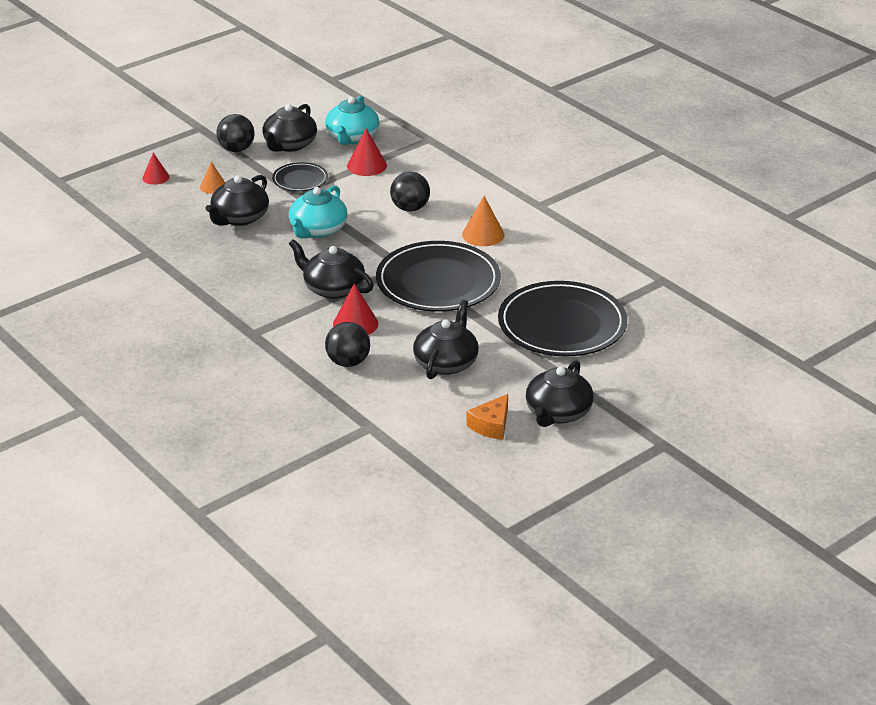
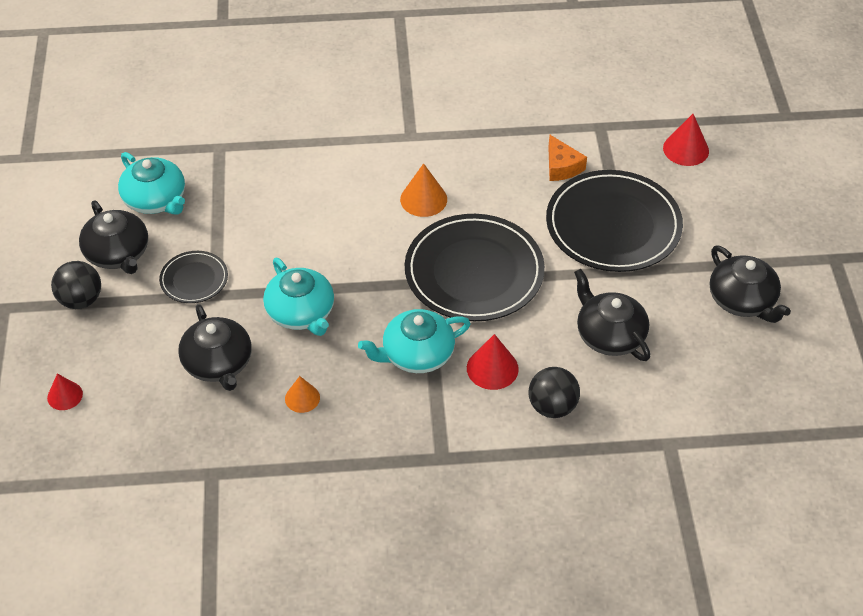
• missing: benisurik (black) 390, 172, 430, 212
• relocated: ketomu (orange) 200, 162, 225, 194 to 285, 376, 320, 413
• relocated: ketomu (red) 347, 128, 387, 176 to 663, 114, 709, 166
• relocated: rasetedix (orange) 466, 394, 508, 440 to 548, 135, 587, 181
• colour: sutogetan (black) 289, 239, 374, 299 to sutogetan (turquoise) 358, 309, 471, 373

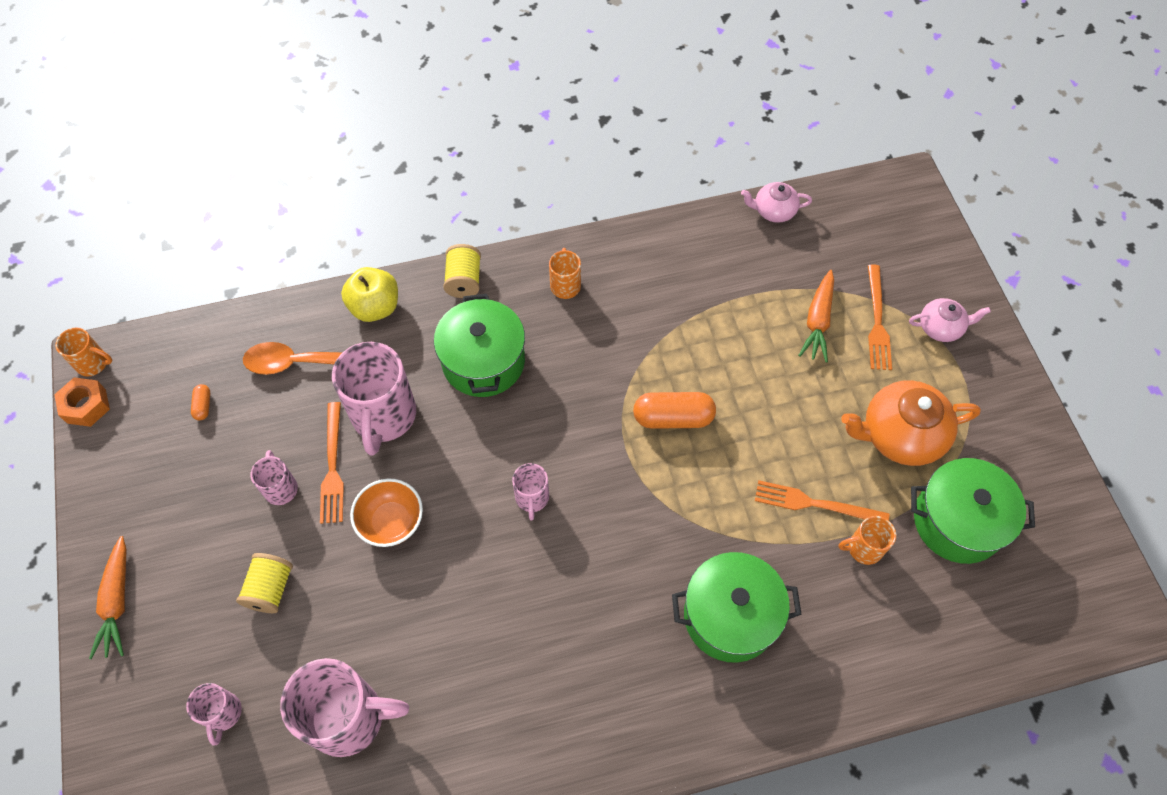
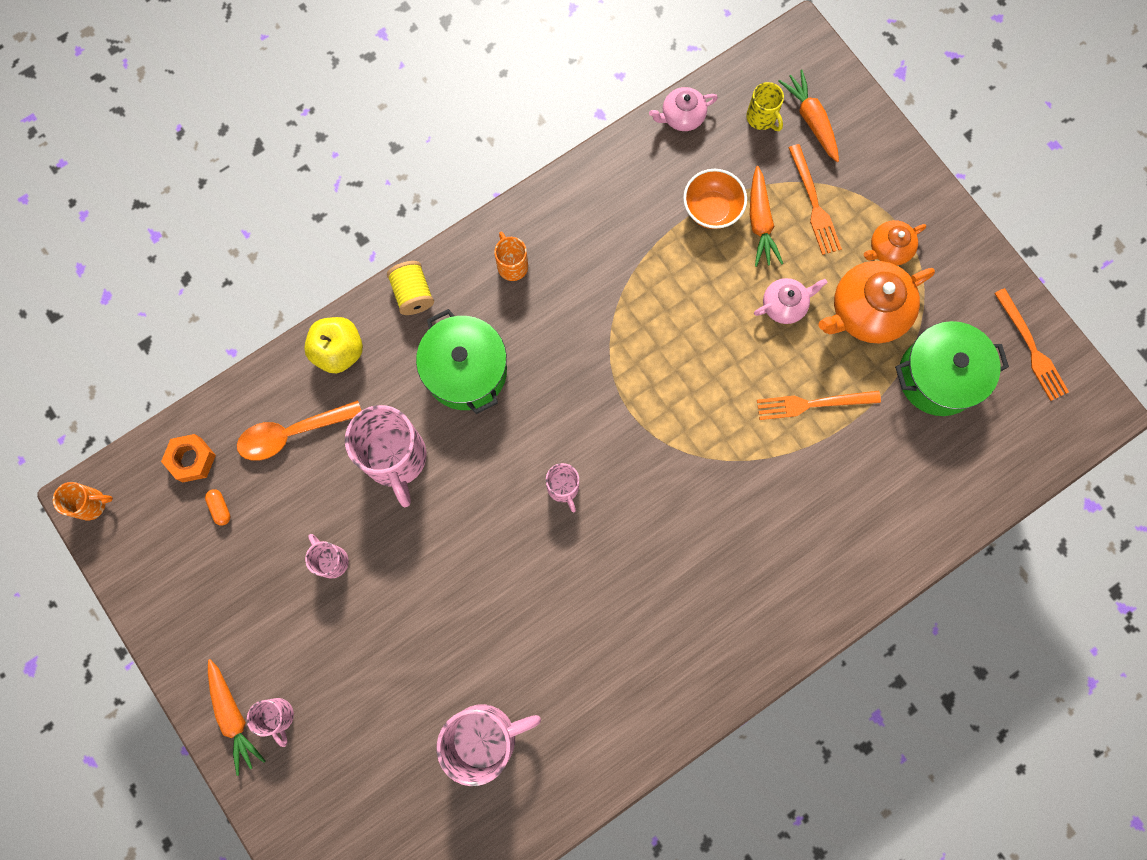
• missing: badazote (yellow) 236, 553, 293, 613
• missing: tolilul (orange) 633, 392, 716, 429
• missing: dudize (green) 672, 552, 802, 663
• missing: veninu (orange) 838, 516, 896, 565
• appeared: veninu (yellow) 746, 82, 784, 131
• appeared: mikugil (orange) 778, 70, 839, 162
• appeared: sutogetan (orange) 864, 220, 926, 265
• relocated: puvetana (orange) 54, 377, 110, 427 to 161, 434, 216, 482
• relocated: veninu (pink) 186, 683, 242, 746 to 247, 698, 294, 747
• relocated: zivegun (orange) 320, 402, 344, 524 to 994, 288, 1069, 401
• relocated: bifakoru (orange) 350, 479, 423, 547 to 683, 169, 747, 229
• relocated: sutogetan (pink) 909, 298, 991, 342 to 754, 278, 827, 324

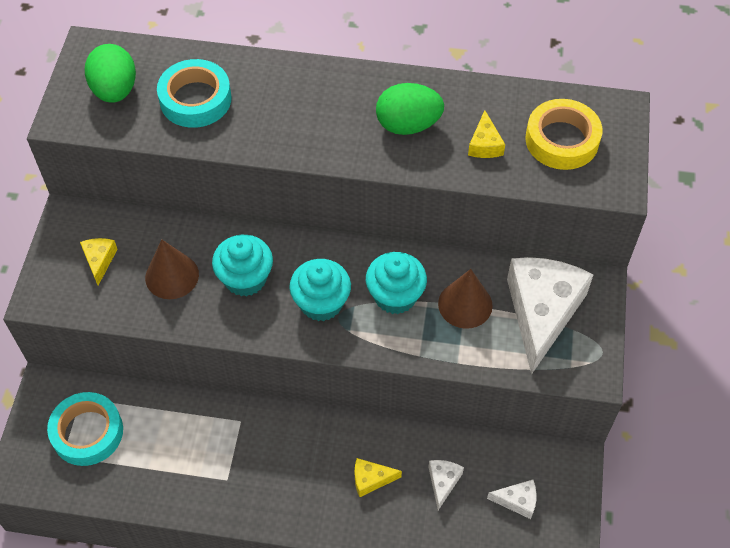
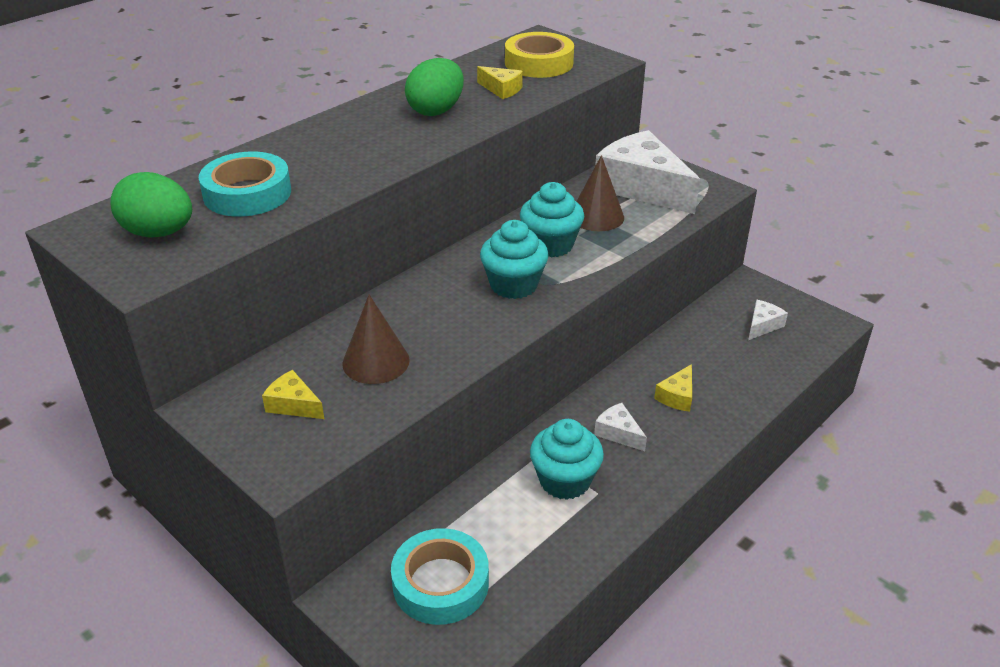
• relocated: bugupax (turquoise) 212, 235, 273, 297 to 530, 419, 604, 500
• relocated: rasetedix (white) 428, 460, 464, 510 to 594, 403, 647, 451

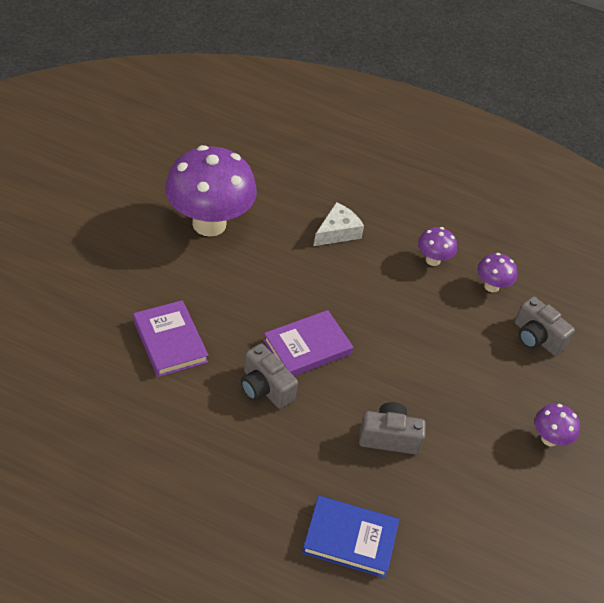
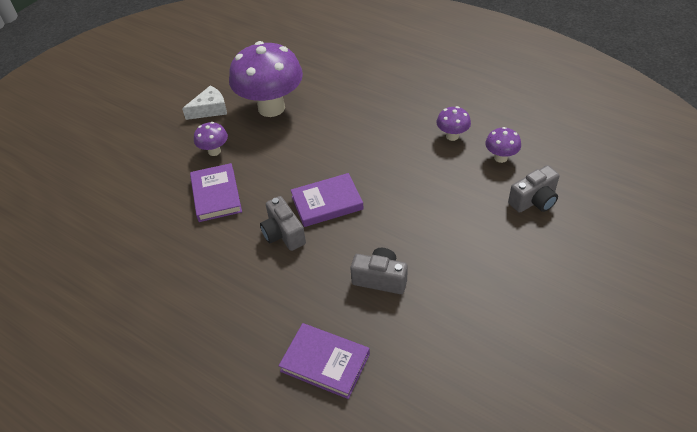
• relocated: rasetedix (white) 314, 202, 364, 246 to 182, 85, 227, 120
• relocated: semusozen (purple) 535, 404, 580, 447 to 194, 122, 228, 156
• colour: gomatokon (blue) 302, 496, 399, 578 to gomatokon (purple) 279, 323, 370, 399
• spun: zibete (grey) 515, 296, 575, 356 = 508, 165, 560, 213 90 degrees counterclockwise

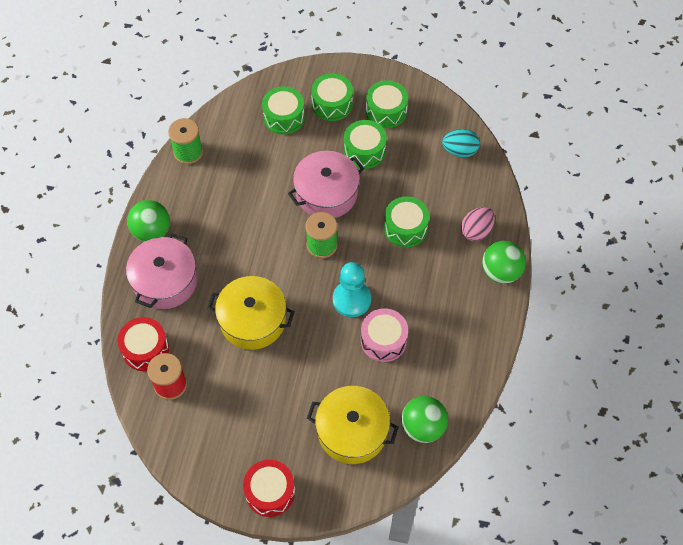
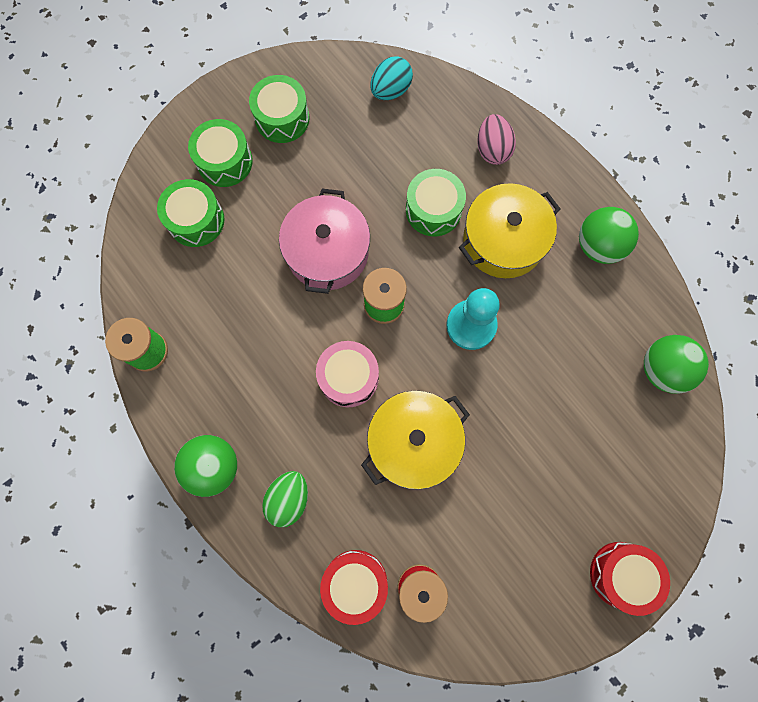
• missing: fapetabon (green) 344, 120, 387, 169
• relocated: dudize (yellow) 307, 386, 399, 464 to 459, 183, 560, 278
• relocated: fapetabon (pink) 361, 308, 408, 362 to 316, 341, 379, 407
• relocated: benisurik (green) 482, 241, 526, 284 to 579, 207, 639, 264
• exchanged: dudize (pink) 126, 233, 197, 309 to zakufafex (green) 262, 471, 308, 527

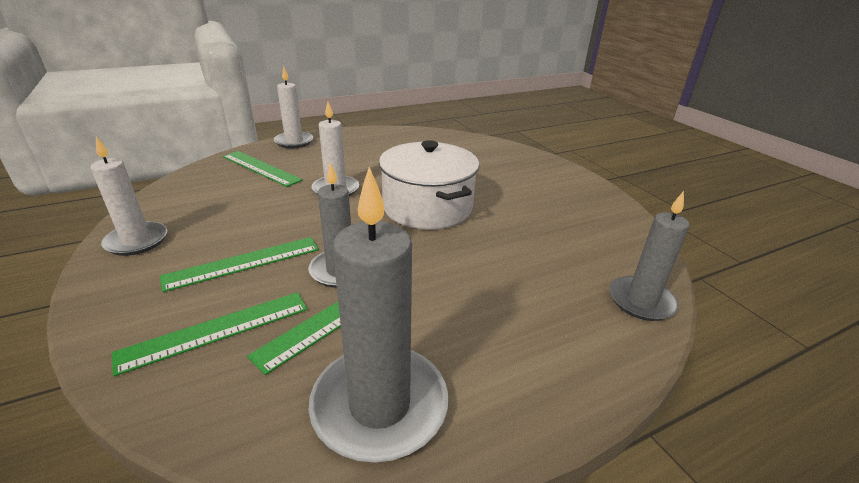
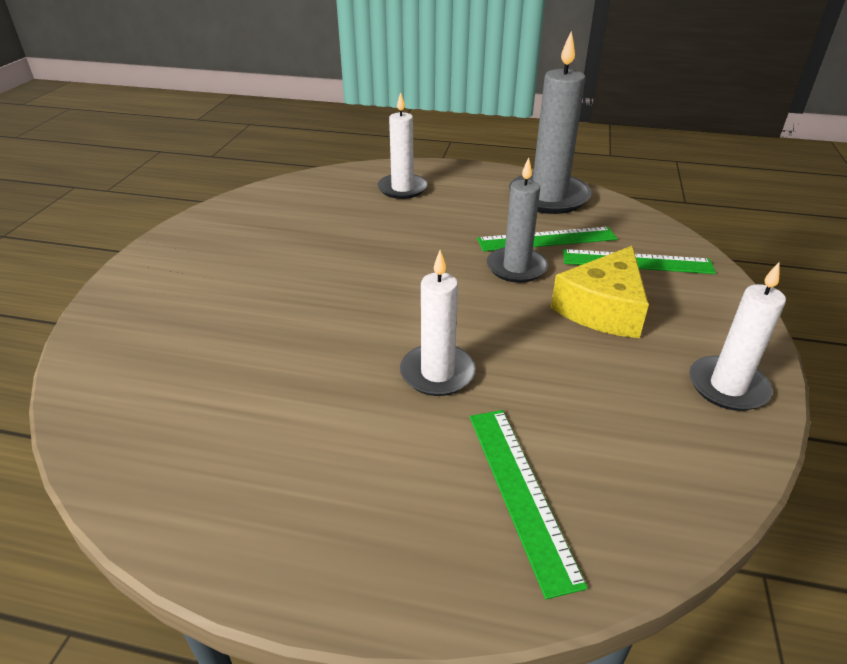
• missing: dudize (white) 379, 140, 479, 230
• missing: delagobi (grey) 609, 191, 690, 321
• relocated: delagobi (white) 274, 66, 313, 149 to 377, 92, 428, 199
• exchanged: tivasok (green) 160, 237, 319, 292 to rasetedix (yellow) 551, 246, 649, 338

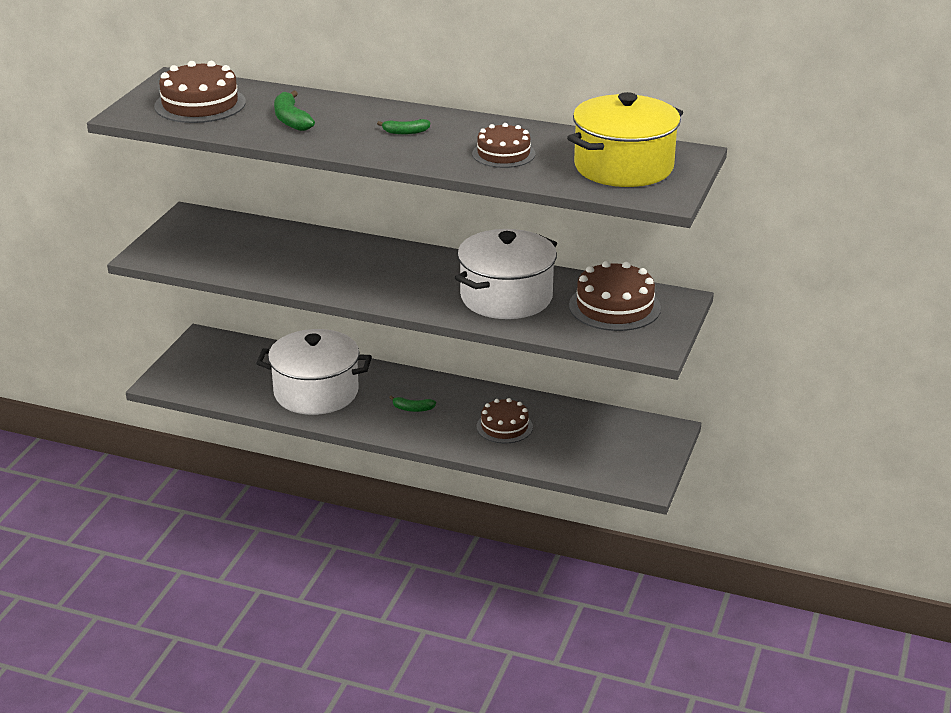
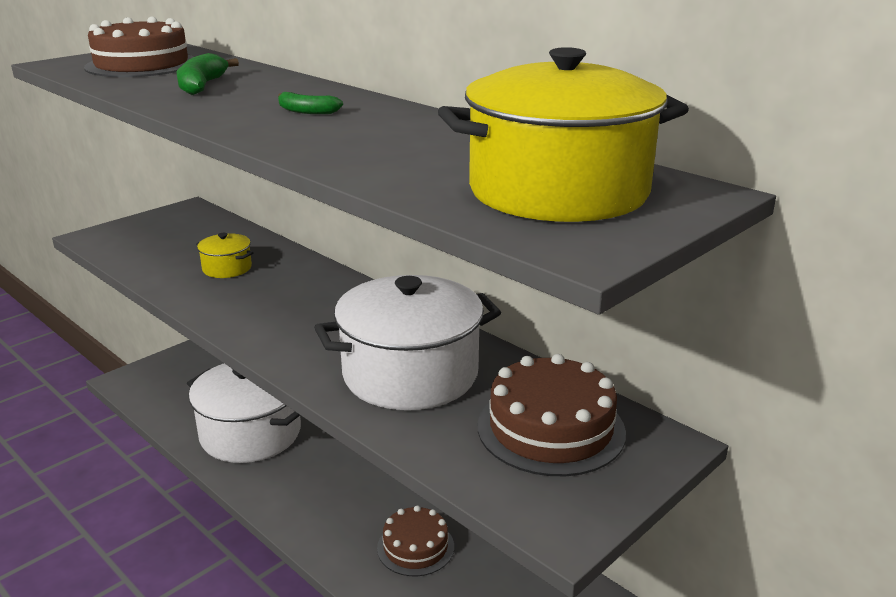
• missing: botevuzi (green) 389, 395, 436, 412
• missing: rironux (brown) 472, 123, 535, 168
• appeared: dudize (yellow) 196, 233, 254, 278

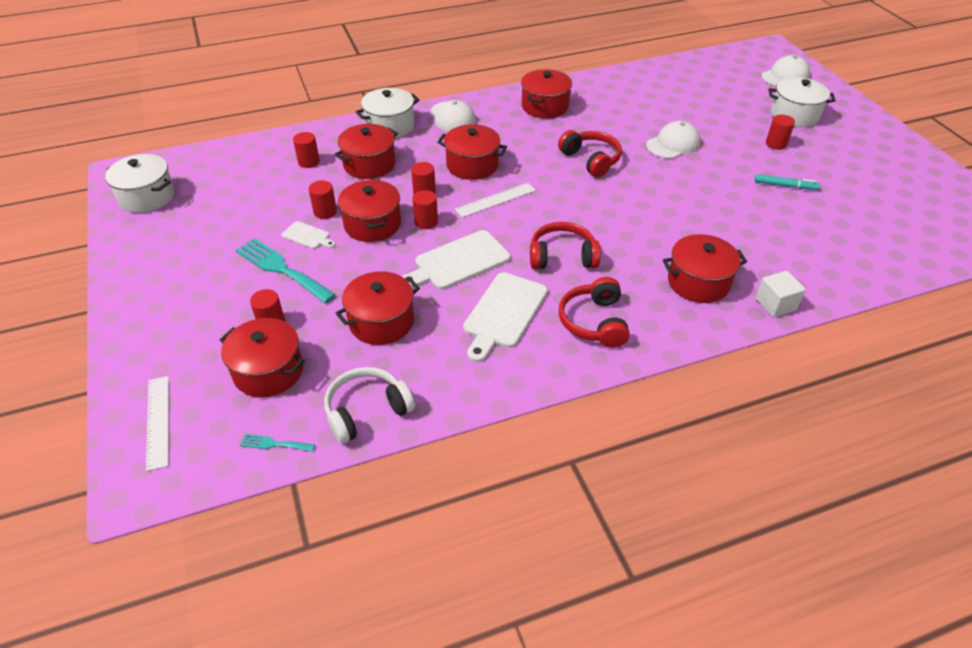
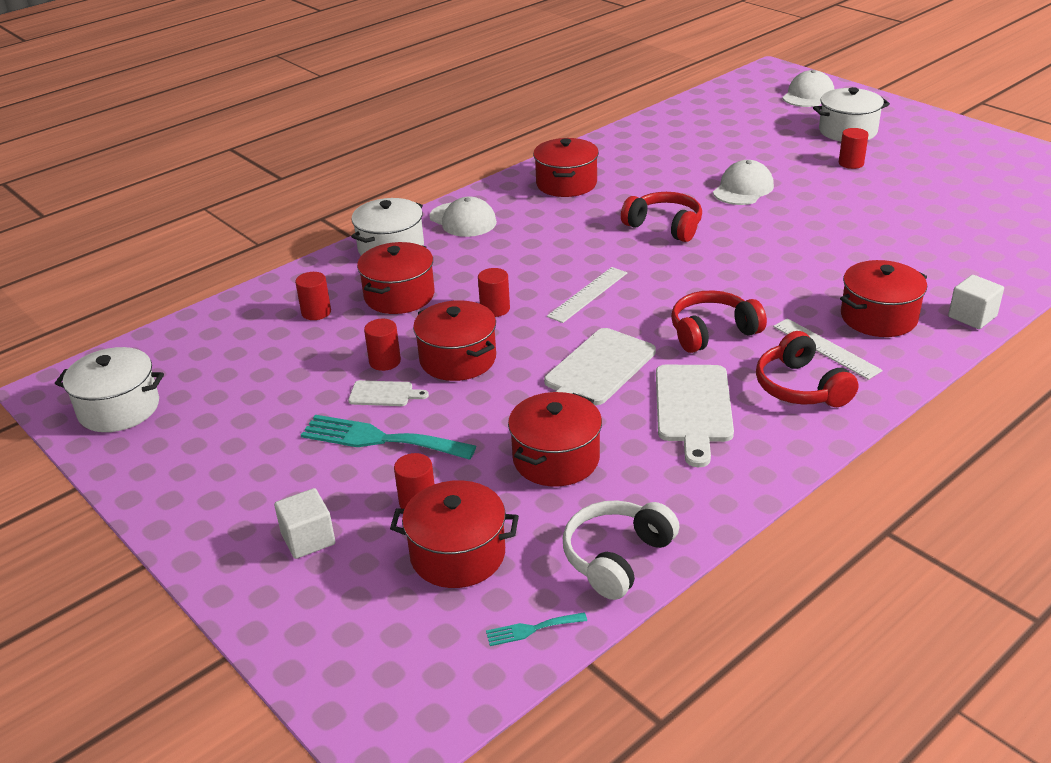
• missing: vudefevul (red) 413, 190, 438, 229
• missing: dudize (red) 437, 124, 507, 180
• missing: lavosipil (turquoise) 755, 174, 820, 190
• appeared: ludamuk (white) 274, 488, 335, 559
• relocated: tivasok (white) 146, 376, 169, 471 to 773, 318, 883, 380

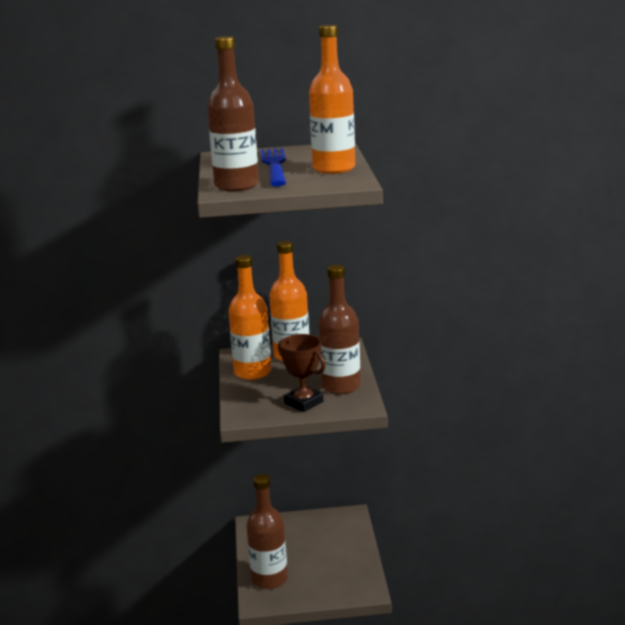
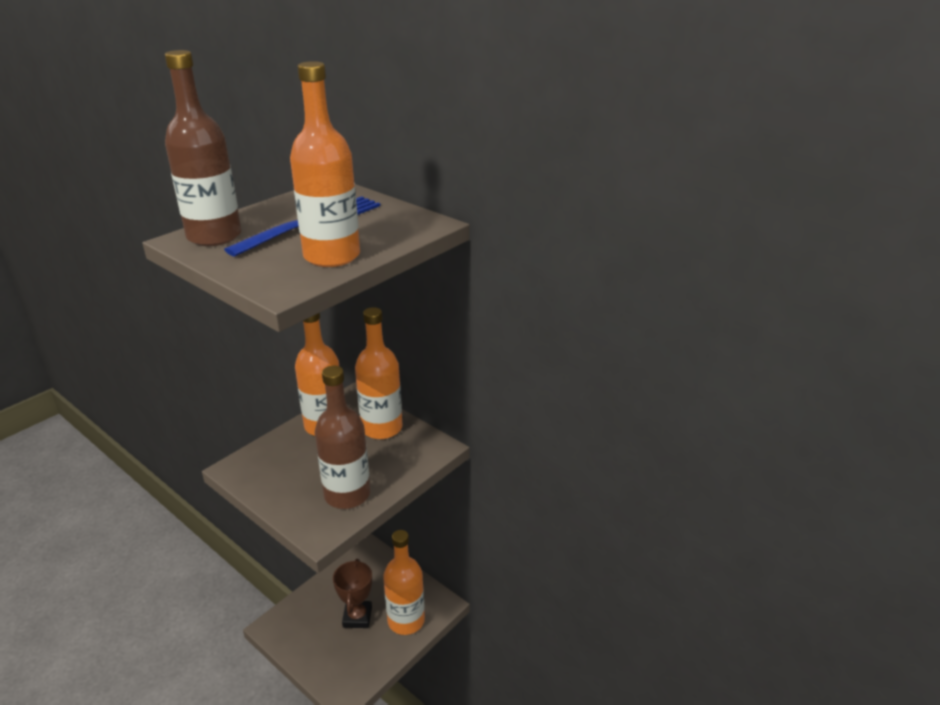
• missing: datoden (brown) 246, 474, 288, 589
• appeared: datoden (orange) 383, 530, 425, 635
• relocated: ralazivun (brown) 278, 334, 326, 412 to 333, 559, 372, 628

